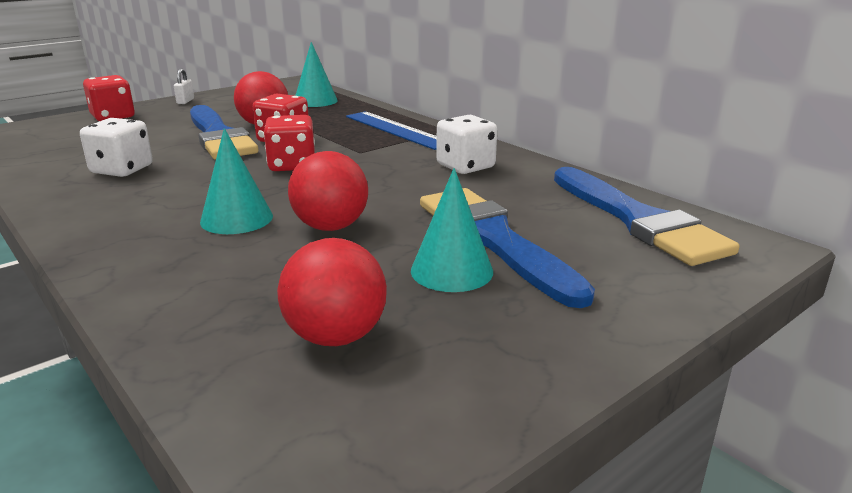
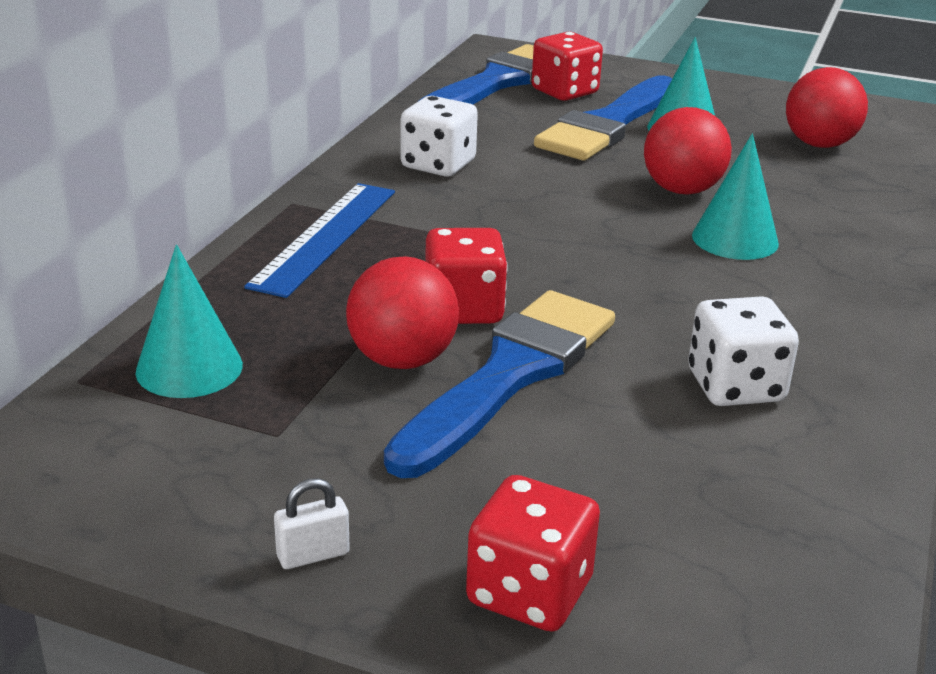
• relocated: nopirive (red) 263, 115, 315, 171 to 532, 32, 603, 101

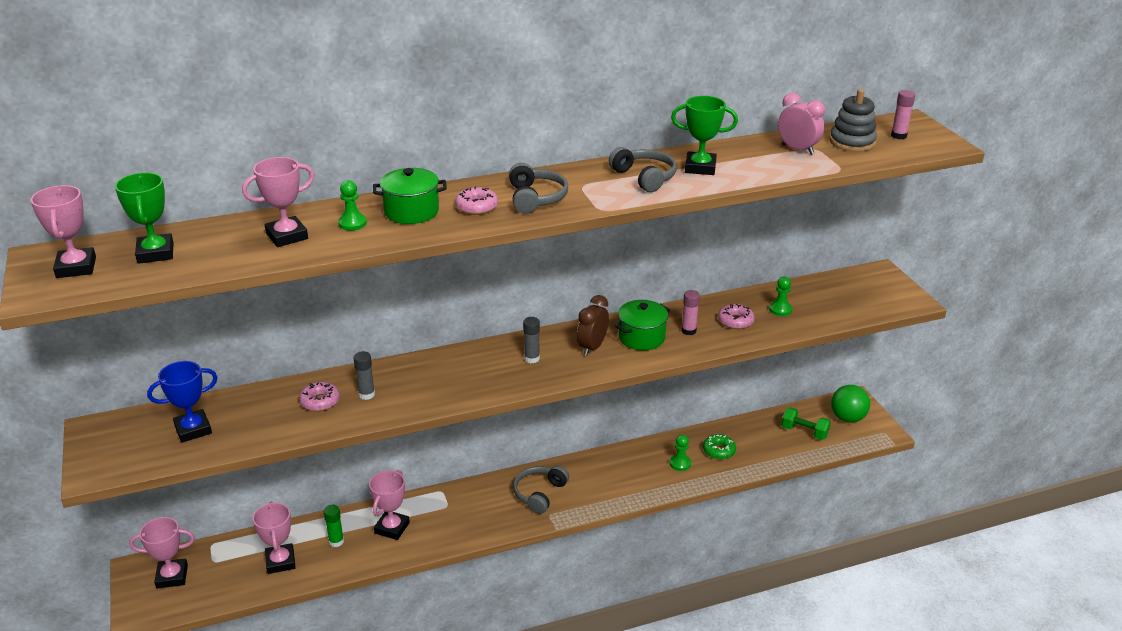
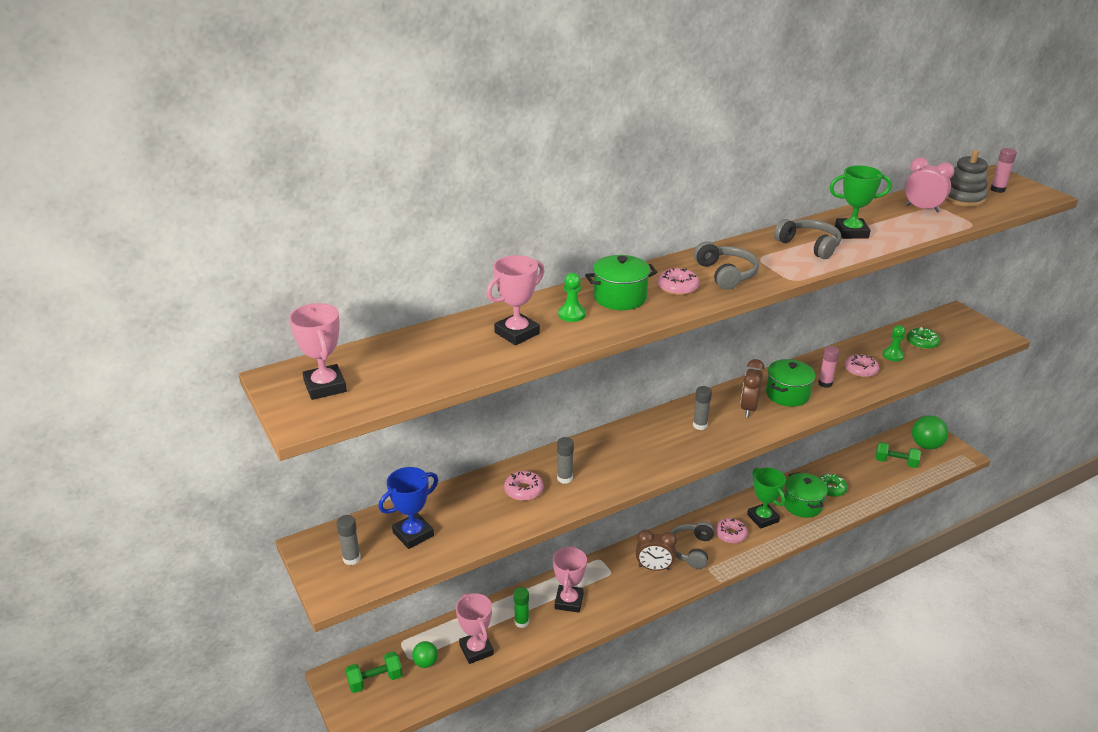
• appeared: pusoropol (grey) 336, 515, 361, 565
• appeared: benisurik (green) 412, 641, 438, 668
• appeared: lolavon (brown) 636, 530, 677, 571
• appeared: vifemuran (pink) 715, 518, 748, 544
• appeared: vifemuran (green) 907, 327, 940, 350
• relocated: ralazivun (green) 115, 172, 174, 264 to 747, 468, 786, 529
• exchanged: ralazivun (pink) 129, 517, 195, 588 to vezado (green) 345, 651, 403, 693
• exchanged: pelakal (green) 670, 435, 691, 471 to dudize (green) 784, 472, 828, 518

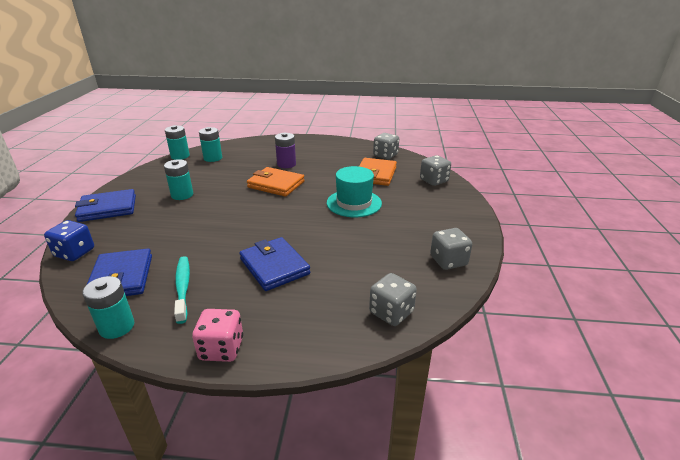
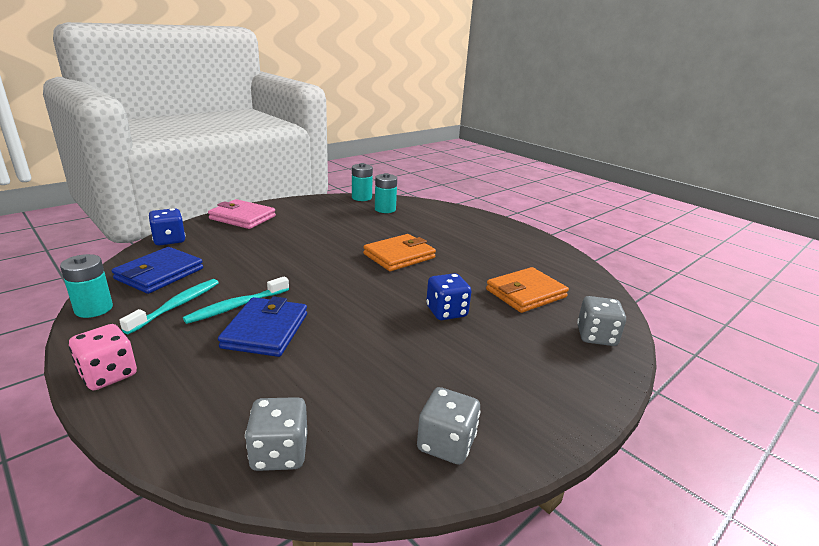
• missing: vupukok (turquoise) 164, 159, 193, 200
• missing: vupukok (purple) 275, 133, 296, 168
• missing: nopirive (grey) 373, 133, 399, 159
• appeared: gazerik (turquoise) 183, 276, 289, 324
• exchanged: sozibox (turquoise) 327, 166, 382, 217 to nopirive (blue) 426, 273, 471, 320
• colour: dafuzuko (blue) 75, 189, 136, 222 to dafuzuko (pink) 208, 199, 276, 229
• spun: dafuzuko (orange) 247, 167, 305, 197 = 363, 234, 436, 271 75 degrees clockwise

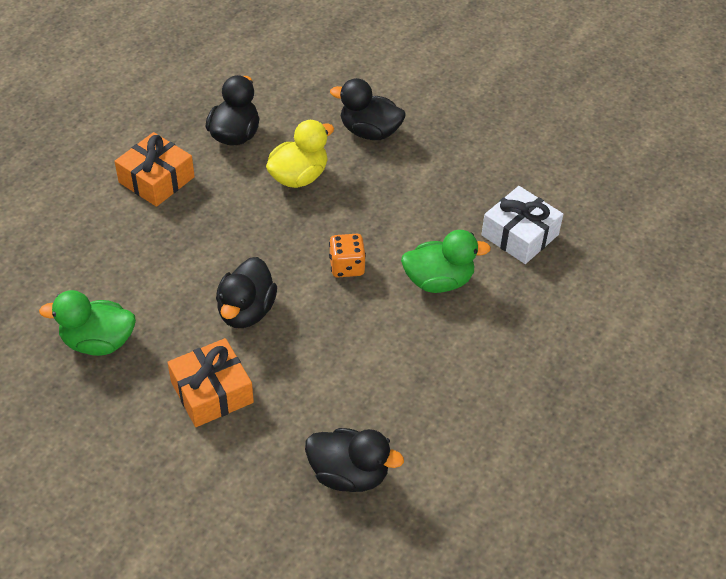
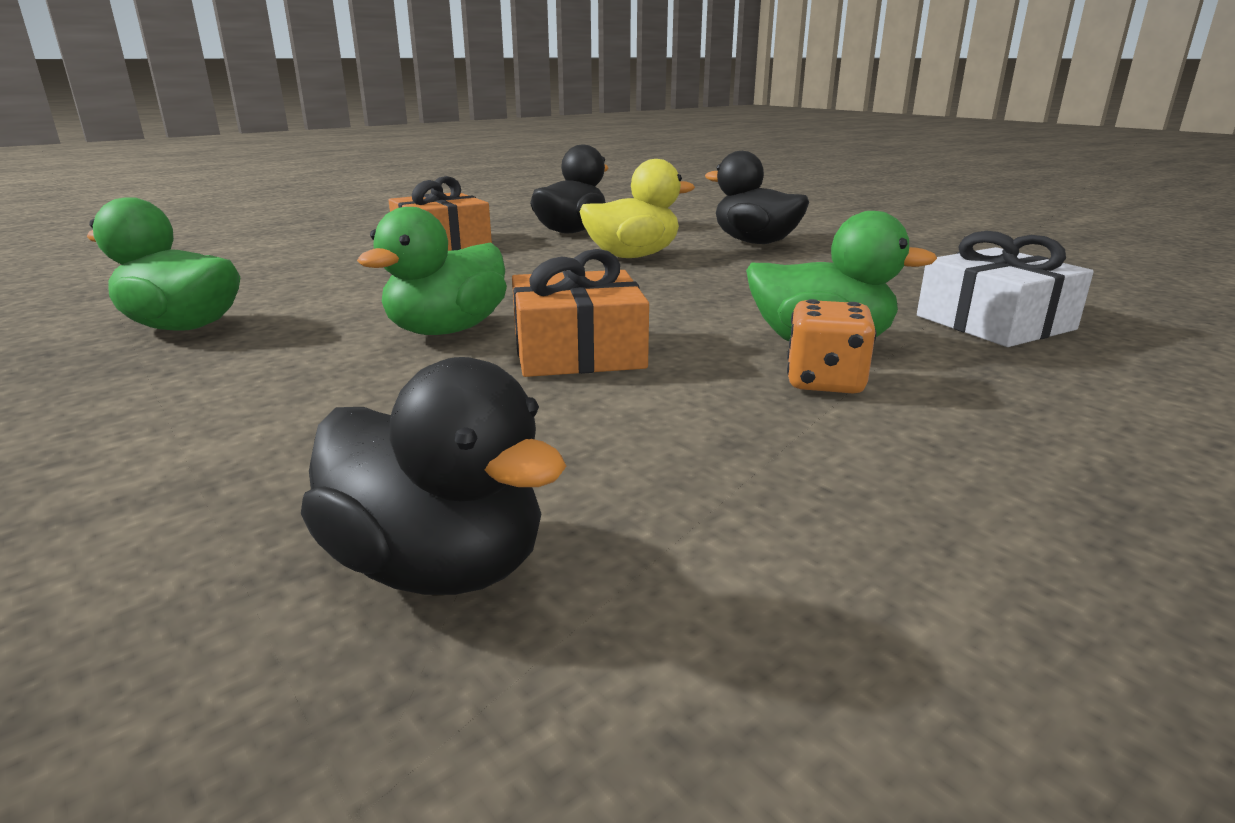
• relocated: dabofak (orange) 167, 338, 254, 427 to 512, 249, 649, 377
• relocated: nopirive (orange) 329, 234, 366, 277 to 787, 299, 876, 394
• colour: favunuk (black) 216, 257, 277, 328 to favunuk (green) 357, 207, 507, 335

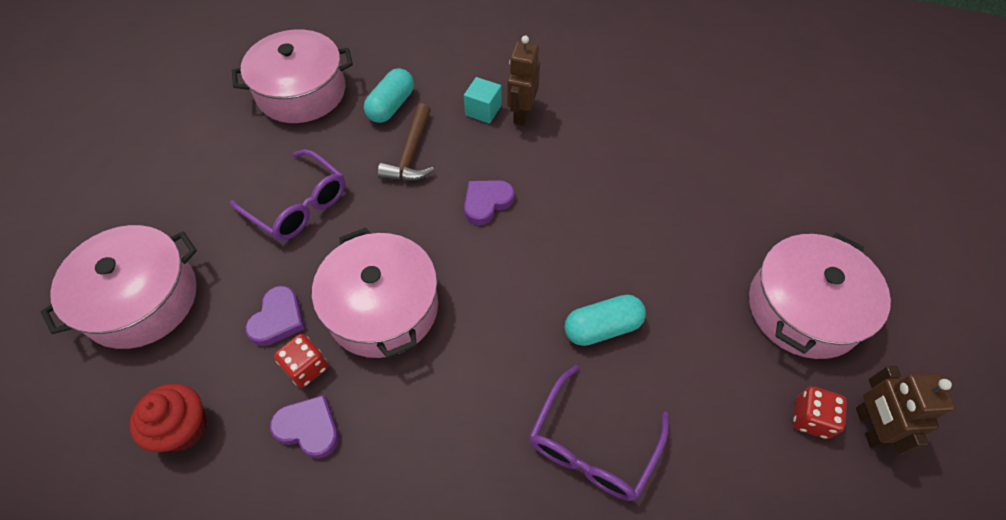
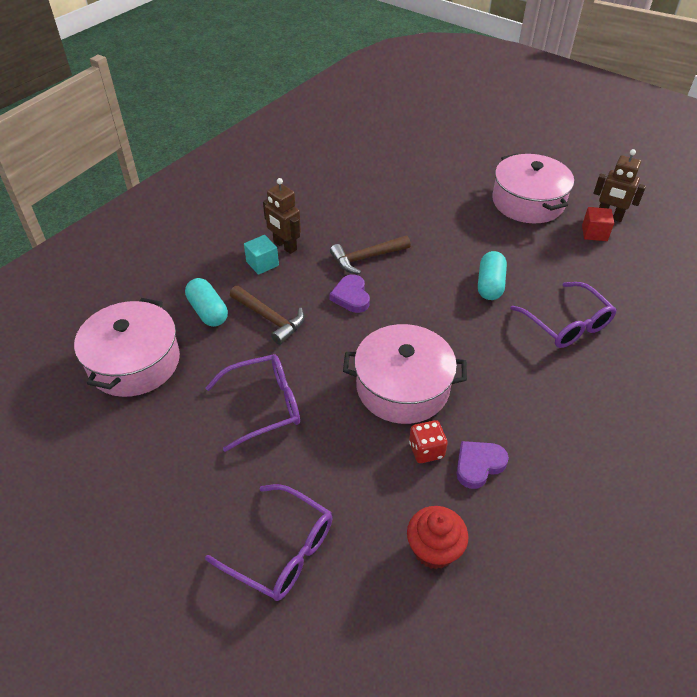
• missing: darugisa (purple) 245, 286, 305, 346
• appeared: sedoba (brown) 330, 236, 411, 274
• exchanged: dudize (pink) 41, 225, 197, 349 to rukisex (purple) 205, 484, 332, 601
• exchanged: nopirive (red) 793, 386, 847, 439 to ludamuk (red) 582, 207, 614, 241

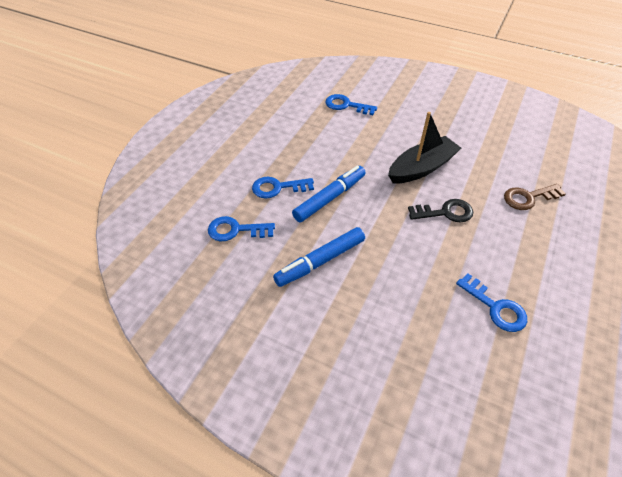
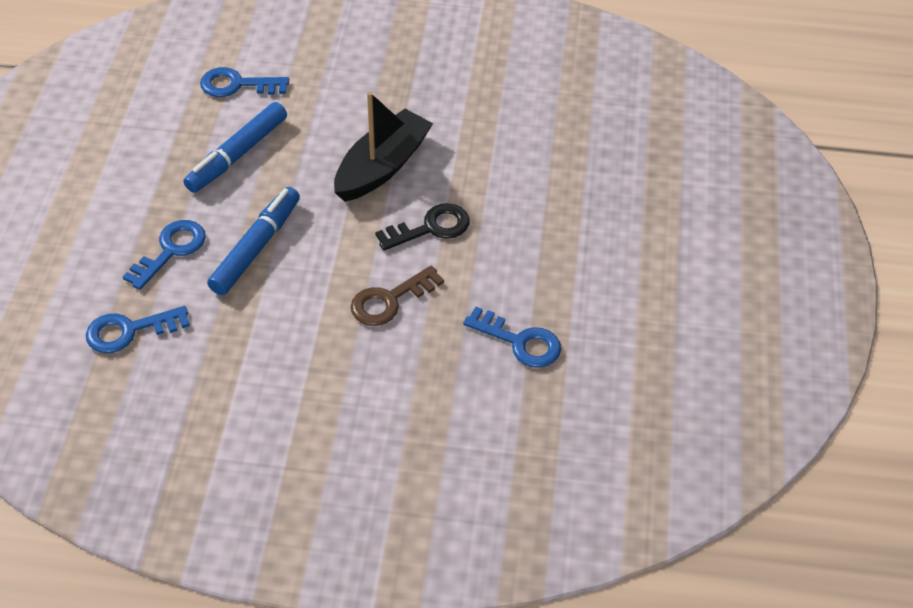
• relocated: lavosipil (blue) 273, 227, 365, 287 to 183, 102, 287, 193
• relocated: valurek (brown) 504, 184, 566, 210 to 351, 266, 444, 326
• spun: valurek (blue) 252, 177, 314, 199 = 123, 220, 206, 290 150 degrees clockwise

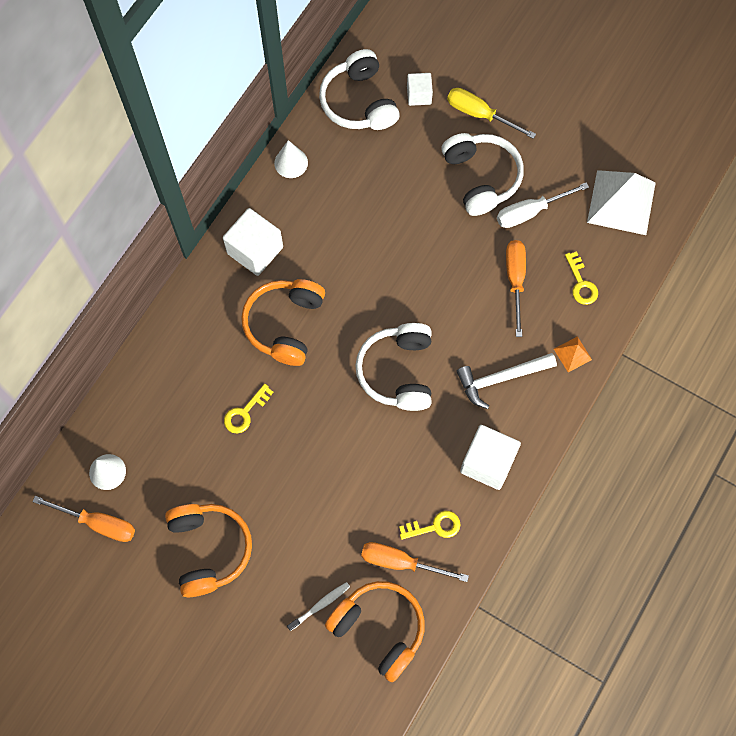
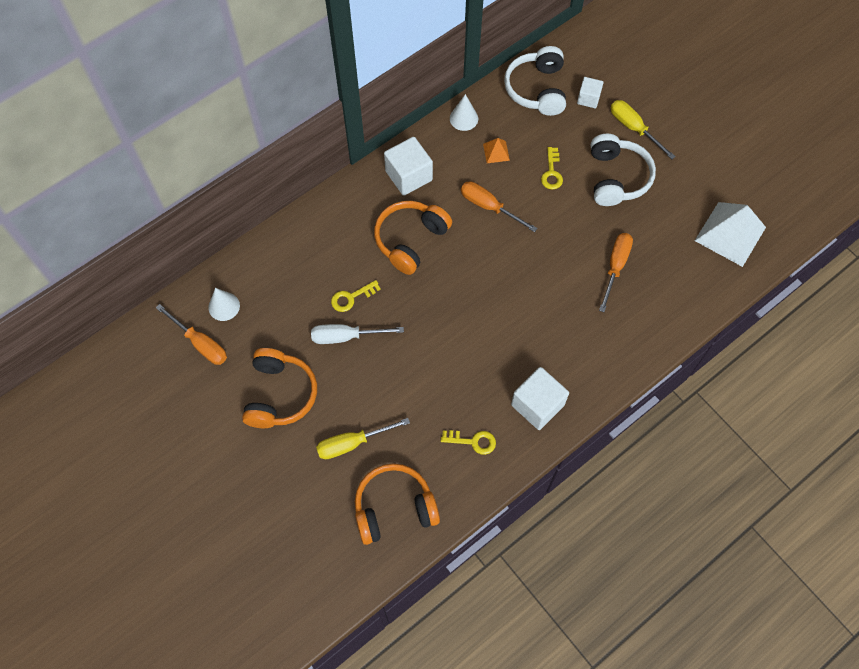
• missing: gazerik (white) 287, 582, 350, 631
• missing: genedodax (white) 355, 323, 432, 411
• missing: sedoba (white) 456, 353, 557, 409
• appeared: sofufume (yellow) 316, 418, 410, 459
• relocated: sofufume (orange) 361, 542, 469, 582 to 461, 181, 538, 232
• relocated: sofufume (white) 497, 182, 589, 228 to 311, 324, 404, 344
• relocated: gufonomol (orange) 554, 336, 592, 372 to 483, 138, 510, 163
• relocated: valurek (yellow) 565, 251, 598, 305 to 541, 147, 563, 190
• spun: genedodax (orange) 325, 581, 425, 682 = 355, 463, 440, 545 75 degrees counterclockwise

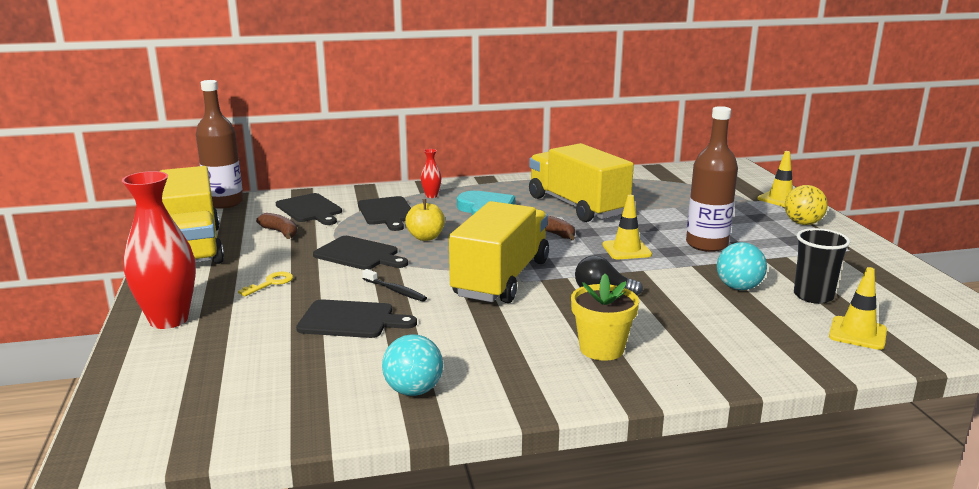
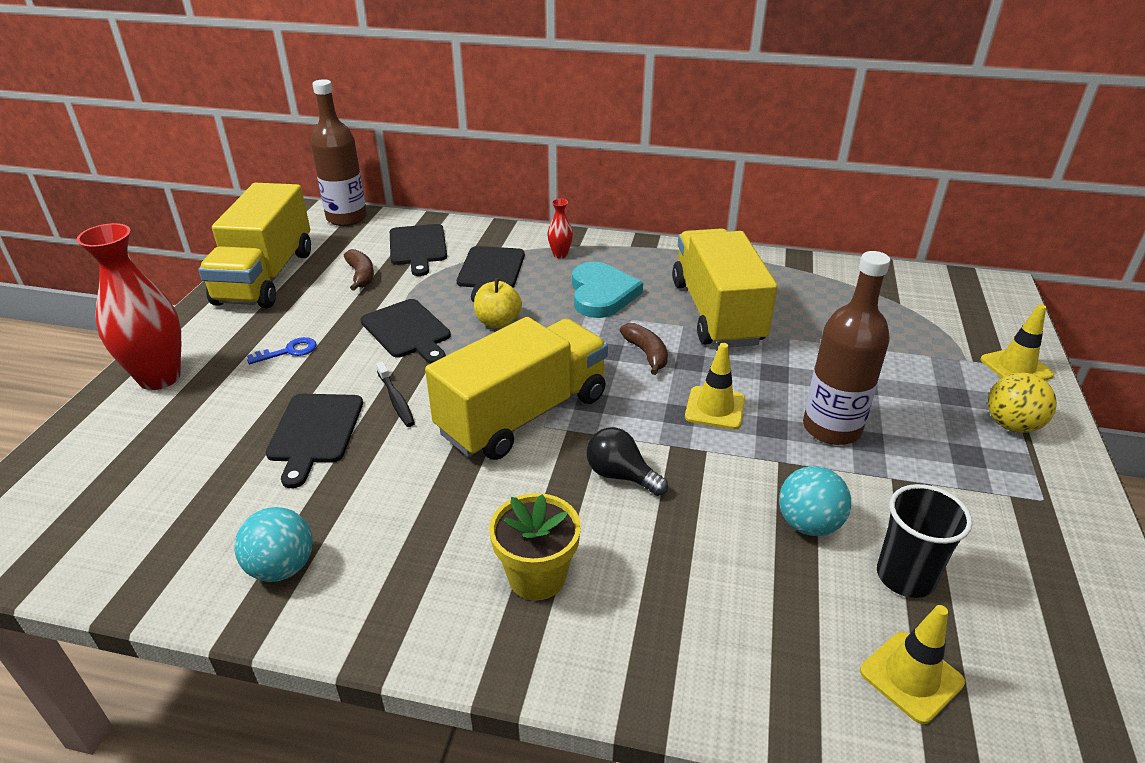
• colour: valurek (yellow) 238, 272, 293, 296 to valurek (blue) 247, 337, 316, 364
• spun: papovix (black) 296, 299, 417, 338 = 266, 394, 363, 488 60 degrees clockwise

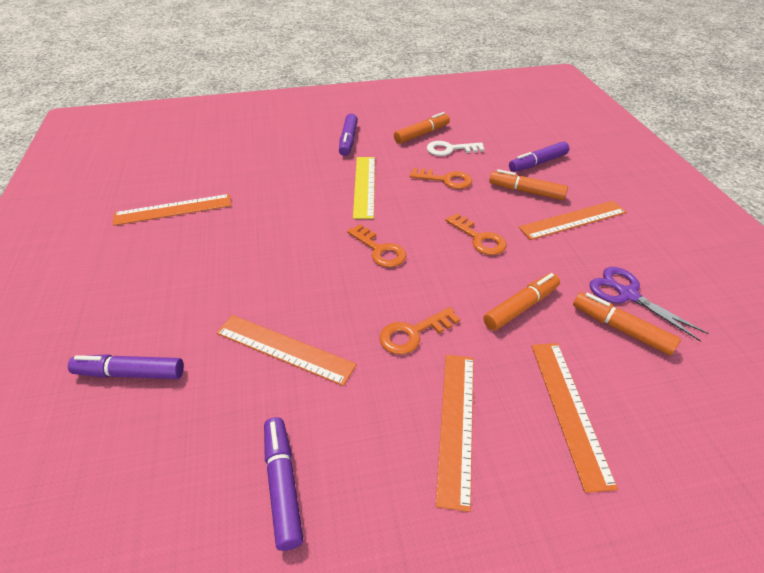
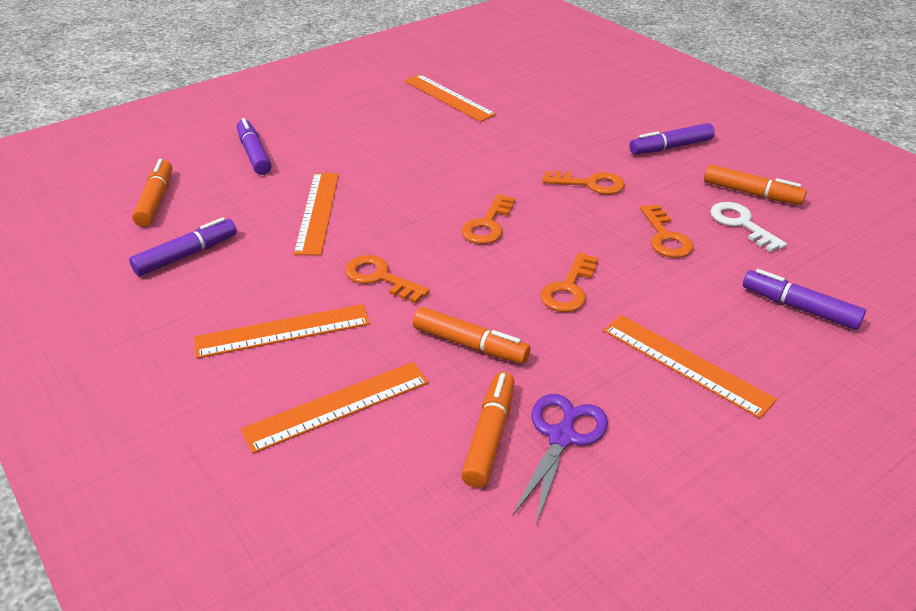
• relocated: lavosipil (orange) 489, 169, 568, 200 to 132, 159, 172, 227
• exchanged: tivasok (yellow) 353, 157, 375, 219 to valurek (orange) 542, 171, 625, 194

